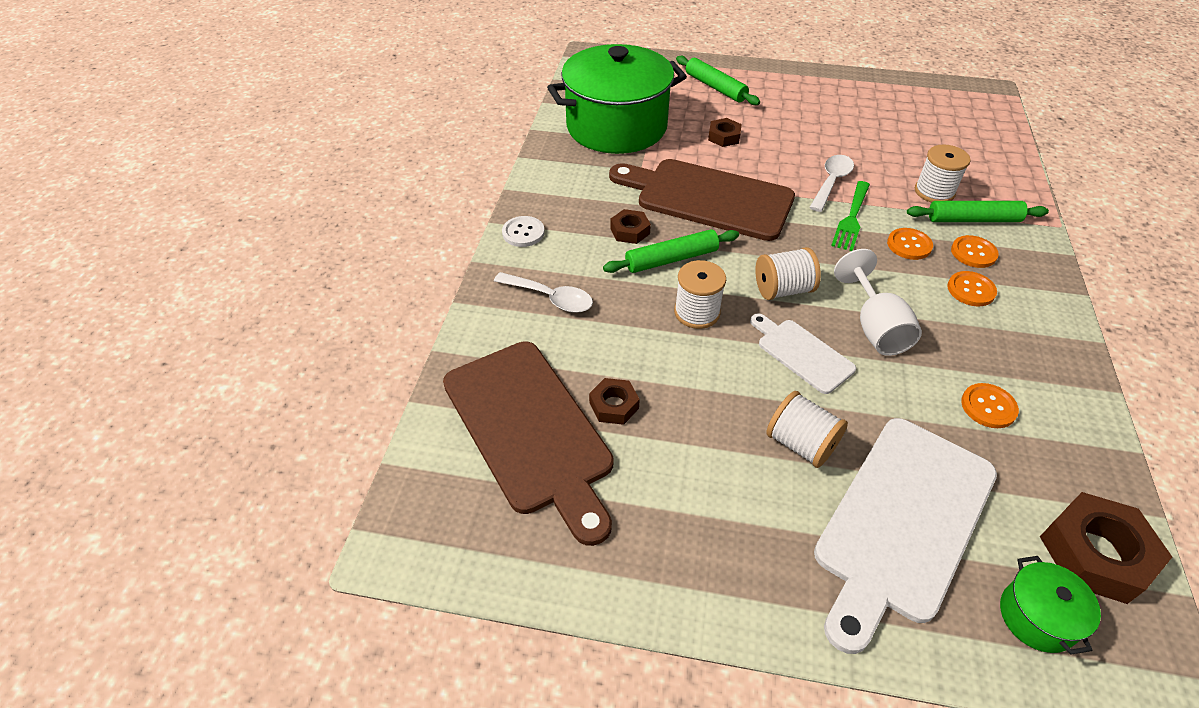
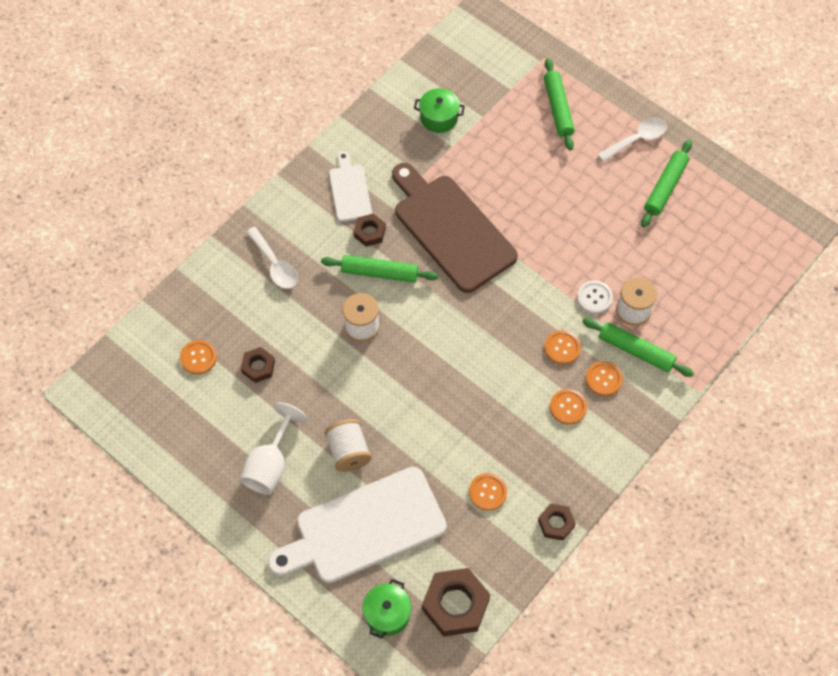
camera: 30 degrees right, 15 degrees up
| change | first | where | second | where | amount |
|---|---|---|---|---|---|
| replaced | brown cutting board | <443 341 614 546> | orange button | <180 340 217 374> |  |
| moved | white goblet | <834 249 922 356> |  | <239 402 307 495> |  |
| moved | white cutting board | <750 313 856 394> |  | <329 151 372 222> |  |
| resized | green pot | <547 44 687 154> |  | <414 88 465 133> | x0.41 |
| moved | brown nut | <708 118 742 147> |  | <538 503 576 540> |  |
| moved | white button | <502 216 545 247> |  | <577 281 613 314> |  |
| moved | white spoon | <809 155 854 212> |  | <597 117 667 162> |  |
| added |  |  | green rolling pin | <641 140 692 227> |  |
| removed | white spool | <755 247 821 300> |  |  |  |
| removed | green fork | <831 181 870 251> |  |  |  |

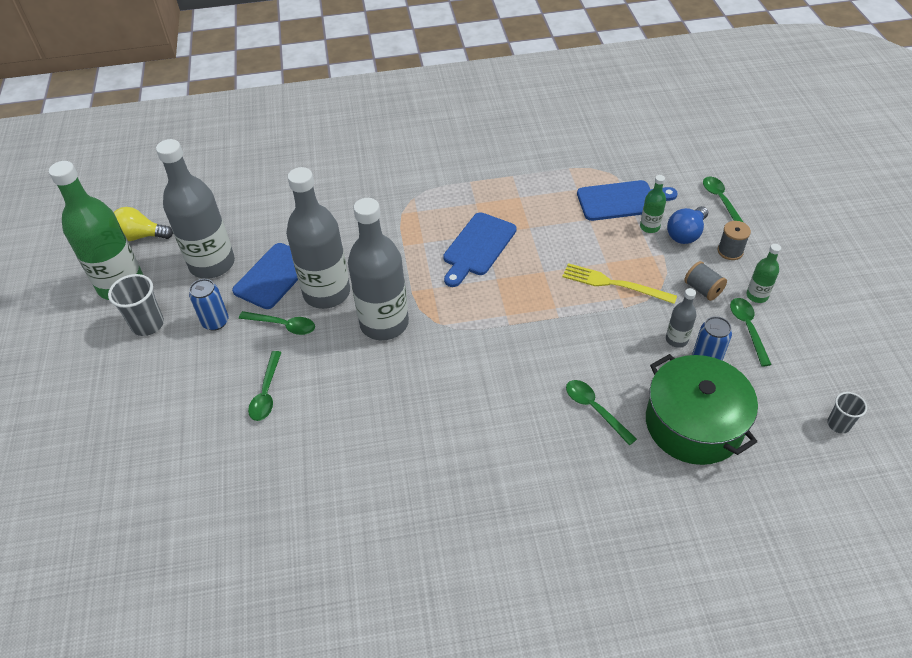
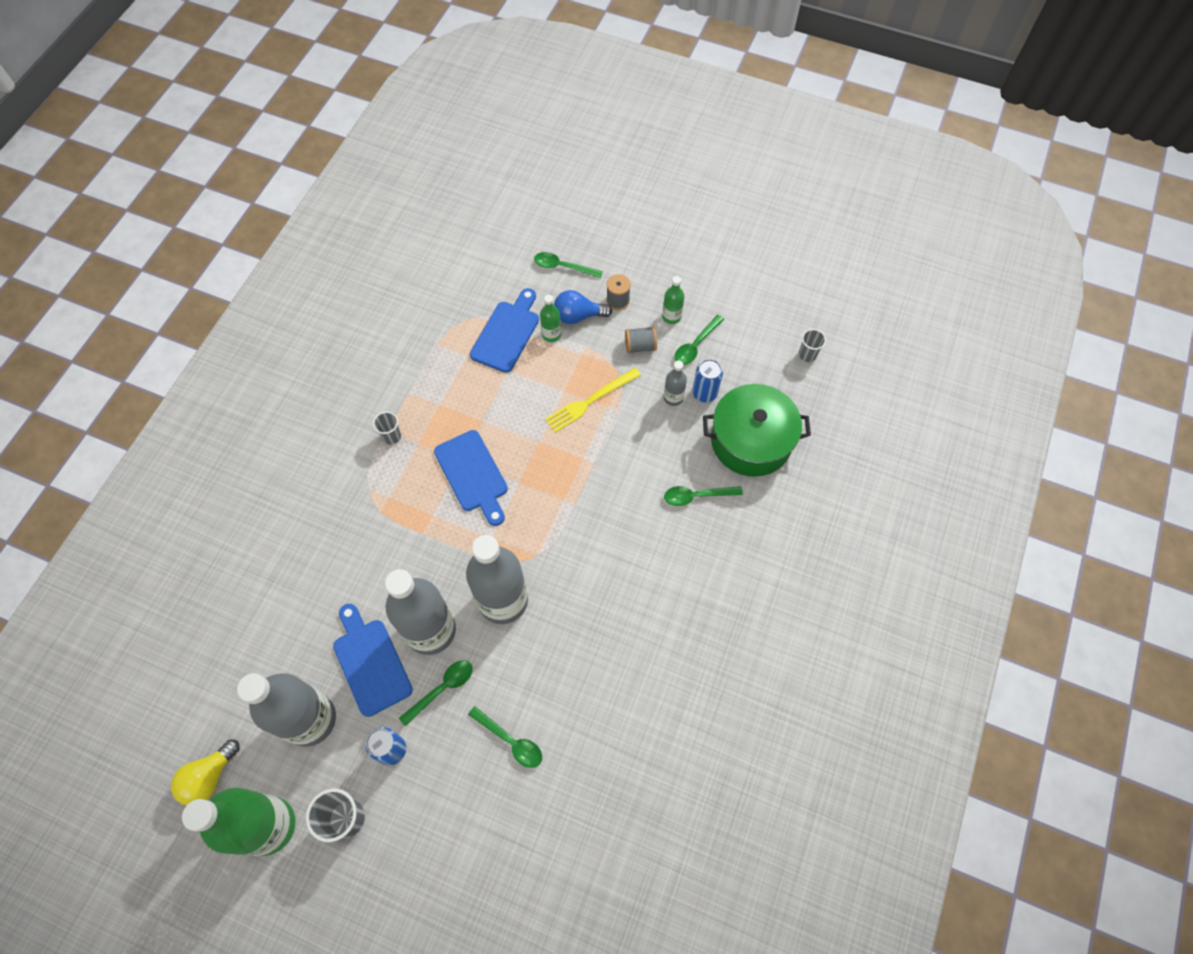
camera: 60 degrees left, 15 degrees up
| change | first | where | second | where | amount |
|---|---|---|---|---|---|
| added |  |  | grey cup | <373 411 401 445> |  |
| turned | blue light bulb | <667 206 708 244> |  | <554 290 612 324> | 105 degrees clockwise |
| turned | green spoon | <730 298 772 367> |  | <674 315 724 365> | 75 degrees counterclockwise |

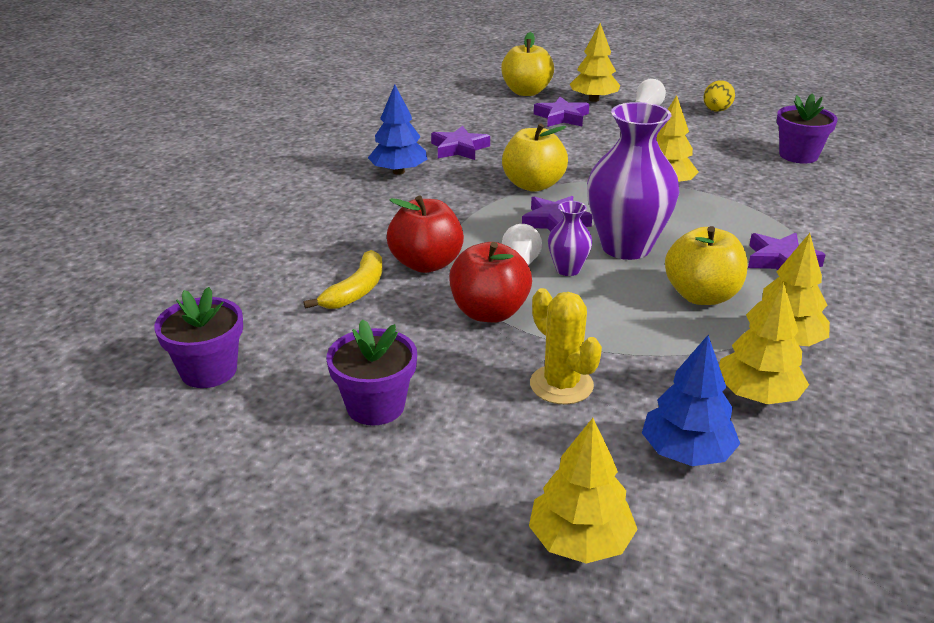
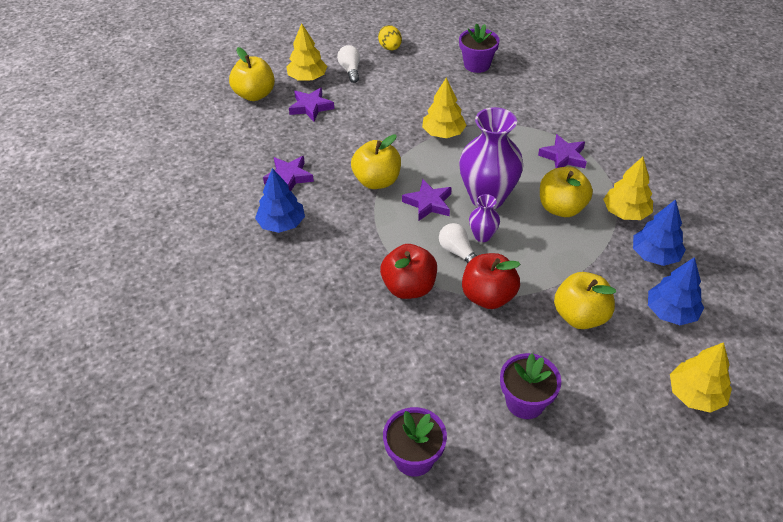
camera: 45 degrees left, 15 degrees up
| change | first | where | second | where | amount |
|---|---|---|---|---|---|
| replaced | yellow cactus | <530 288 602 404> | yellow apple | <554 272 616 329> |  |
| recoloured | yellow tree | <719 282 809 404> | blue tree | <633 199 686 266> |  |
| removed | yellow banana | <304 250 382 309> |  |  |  |

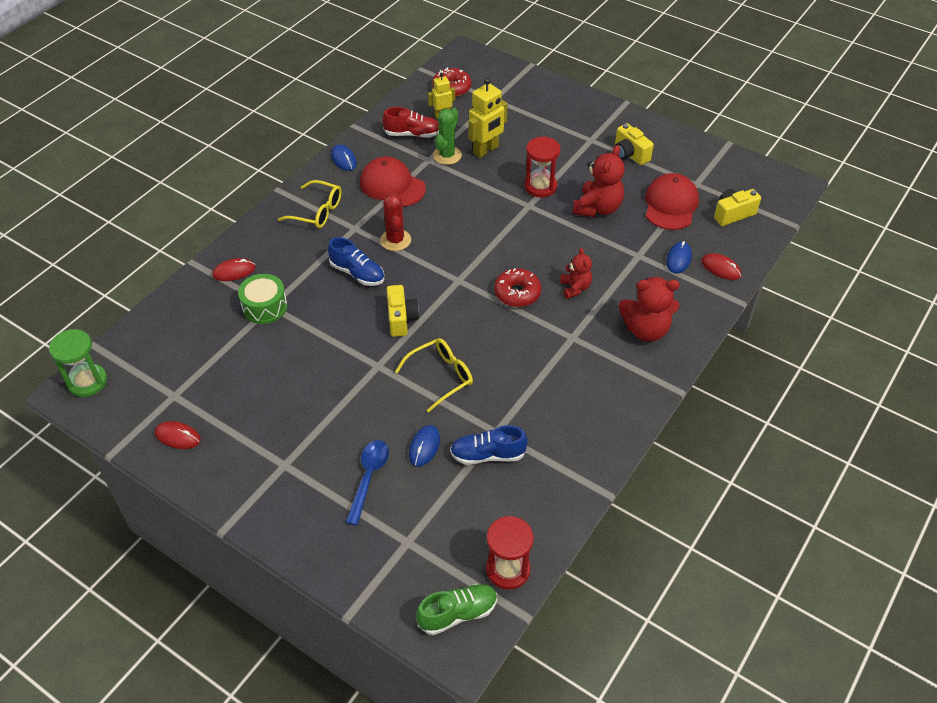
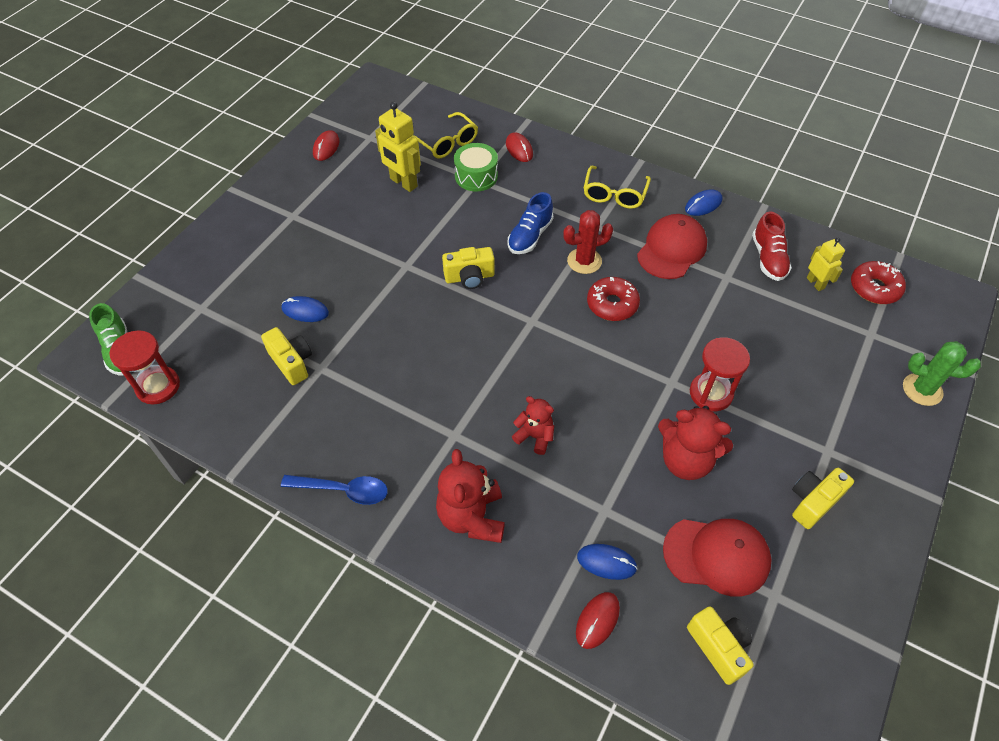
camera: 85 degrees right, 5 degrees up
| change | first | where | second | where | amount |
|---|---|---|---|---|---|
| replaced | blue shoe | <450 425 528 465> | yellow camera | <261 327 312 385> |  |
| moved | blue spoon | <346 440 389 525> |  | <281 475 388 505> |  |
| moved | yellow robot | <468 78 508 158> |  | <375 102 421 192> |  |
| moved | yellow glasses | <395 338 473 412> |  | <413 112 478 159> |  |
| turned | red teddy bear | <560 248 592 299> |  | <512 396 554 455> | 135 degrees counterclockwise |
| moved | red donut | <494 268 541 307> |  | <587 277 640 321> |  |
| moved | green cactus | <433 108 462 165> |  | <903 341 981 406> |  |
| removed | green hourglass | <49 329 107 397> |  |  |  |

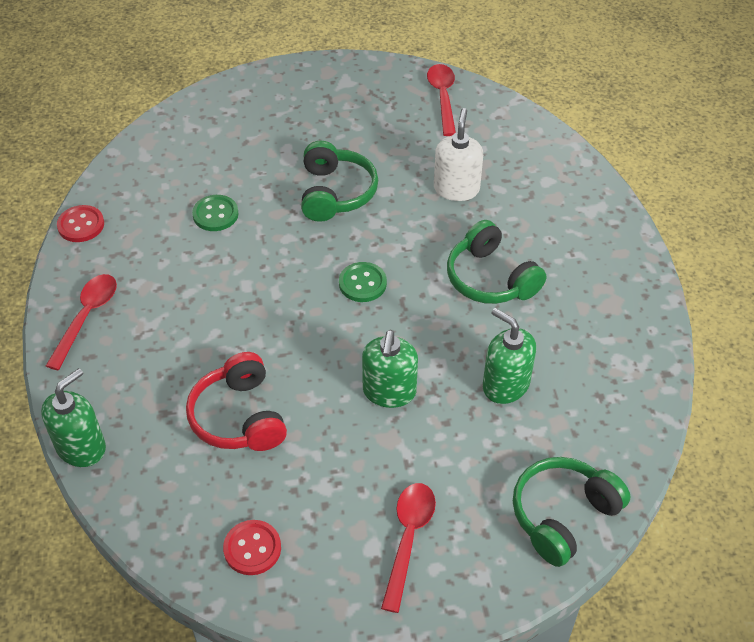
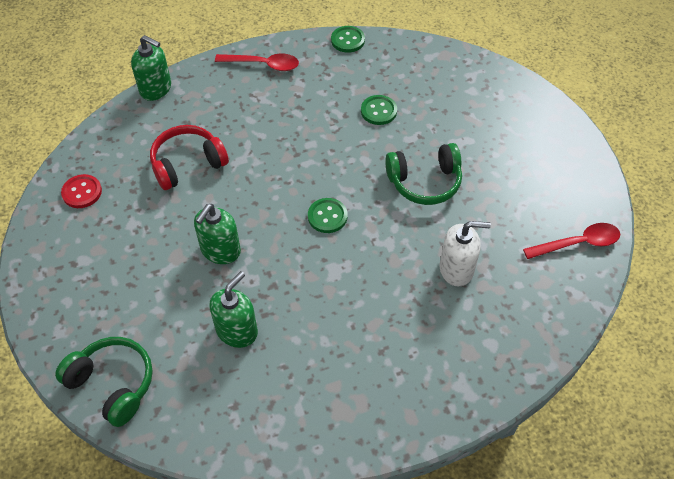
camera: 80 degrees right, 5 degrees up
| change | first | where | second | where | amount |
|---|---|---|---|---|---|
| turned | green soap dispenser | <362 330 418 408> |  | <194 204 241 264> | 60 degrees counterclockwise |
| recoloured | red button | <57 205 104 242> | green button | <331 26 365 53> |  |
| removed | red spoon | <381 483 436 613> |  |  |  |
| removed | green headphones | <447 220 547 304> |  |  |  |

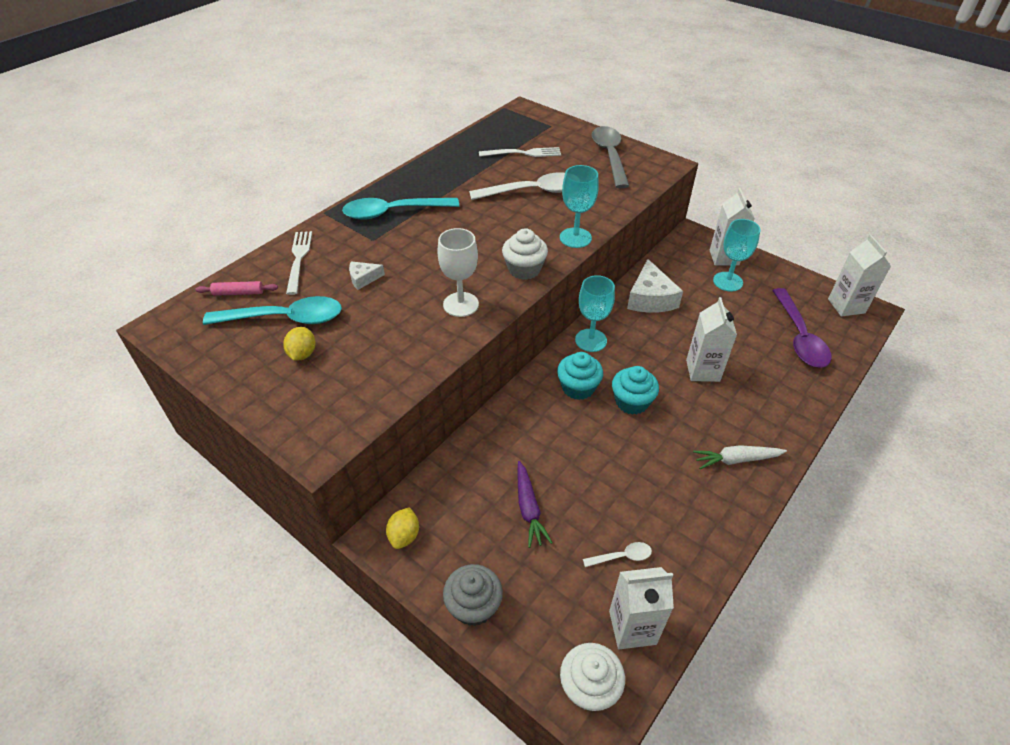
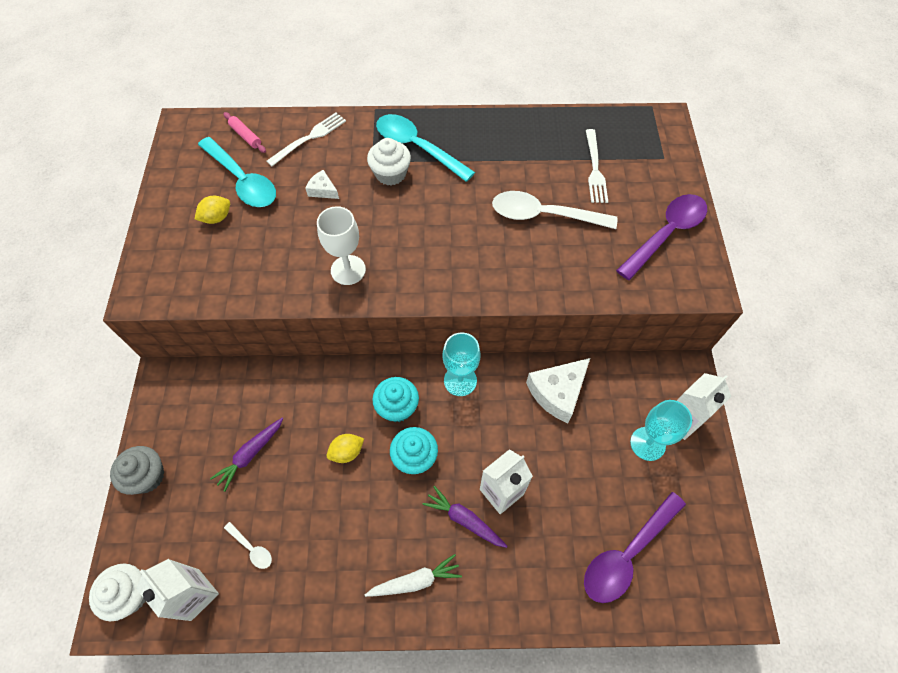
camera: 50 degrees right, 15 degrees up
| change | first | where | second | where | amount |
|---|---|---|---|---|---|
| moved | yellow lemon | <386 507 419 549> |  | <327 434 364 463> |  |
| turned | white carrot | <693 445 787 469> |  | <365 554 462 597> | 120 degrees clockwise |
| moved | white cupcake | <502 228 548 280> |  | <367 138 411 186> |  |
| added |  |  | purple carrot | <422 486 507 548> |  |
| turned | white spoon | <469 172 565 200> |  | <492 191 618 229> | 150 degrees clockwise |
| turned | white fork | <479 147 561 157> |  | <586 129 608 203> | 45 degrees clockwise |
| recoloured | grey spoon | <592 126 629 188> | purple spoon | <616 194 707 280> |  |
| removed | turquoise goblet | <560 165 599 248> |  |  |  |
| removed | white carton | <828 235 891 316> |  |  |  |

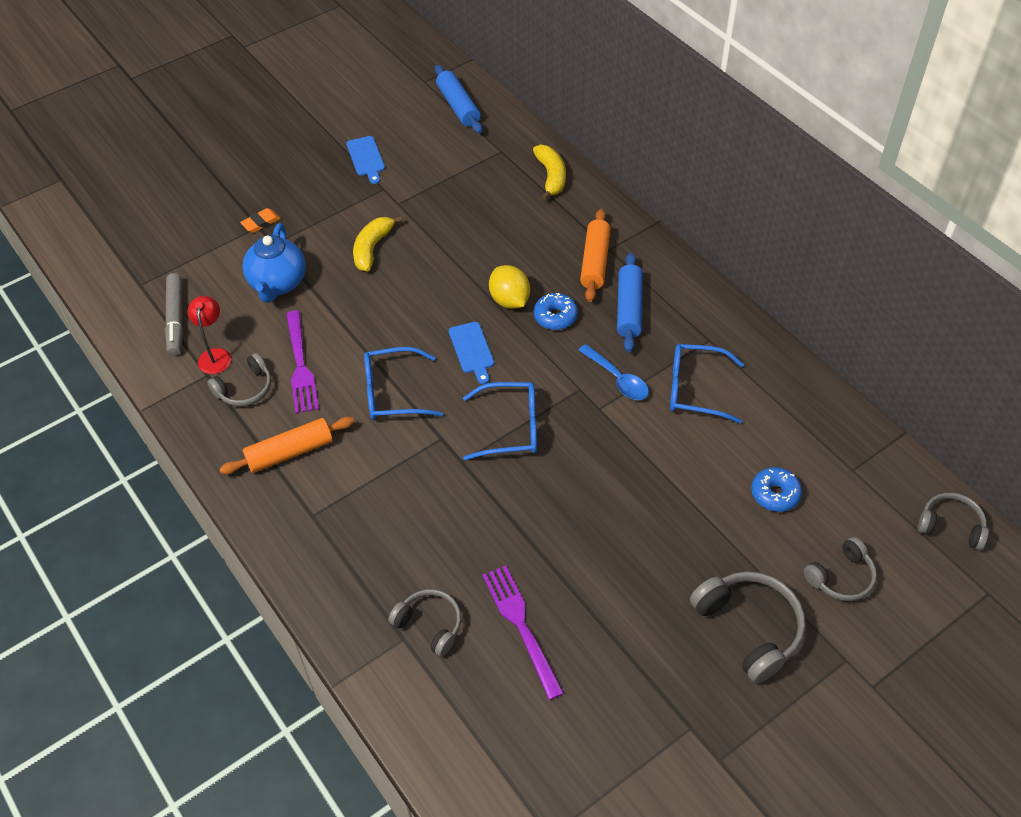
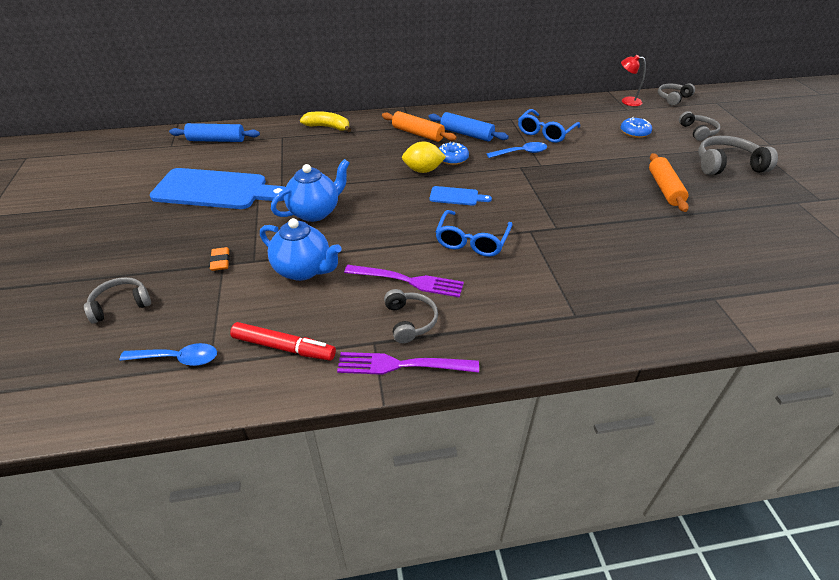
camera: 65 degrees left, 10 degrees down
| change | first | where | second | where | amount |
|---|---|---|---|---|---|
| moved | grey headphones | <388 589 462 657> |  | <84 277 151 324> |  |
| added |  |  | blue spoon | <119 343 217 366> |  |
| resized | blue cutting board | <346 136 385 184> |  | <150 168 285 209> | x2.21 |
| recoloured | grey marker | <165 273 183 356> | red marker | <230 322 336 361> |  |
| replaced | yellow banana | <353 216 403 271> | blue teapot | <271 159 350 222> |  |
| moved | purple fork | <483 566 564 700> |  | <337 352 479 375> |  |
| moved | red lamp | <188 296 231 374> |  | <621 55 646 106> |  |
| moved | orange rolling pin | <220 417 355 475> |  | <649 153 689 212> |  |
| removed | blue glasses | <463 382 537 460> |  |  |  |

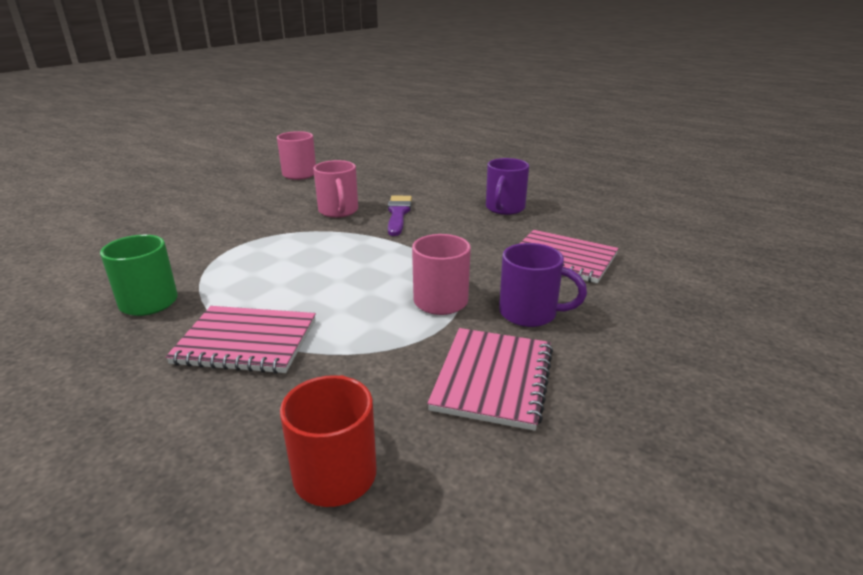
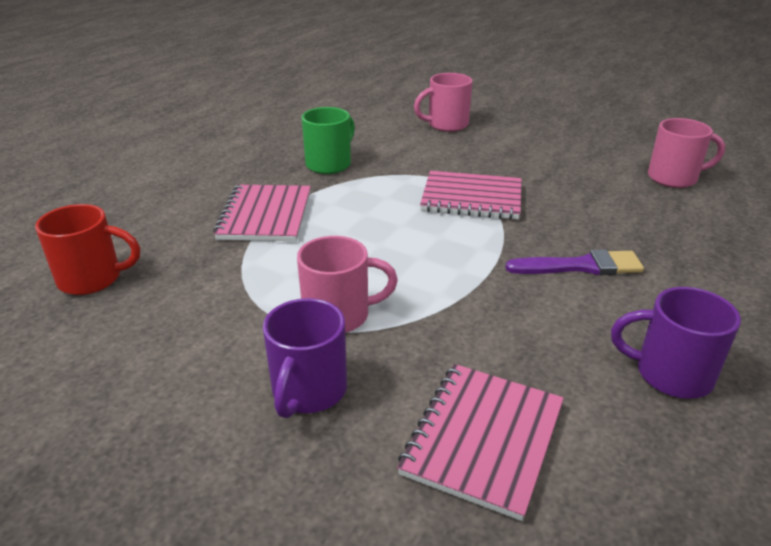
camera: 85 degrees right, 5 degrees up
| change | first | where | second | where | amount |
|---|---|---|---|---|---|
| moved | pink mug | <313 160 358 218> |  | <414 73 473 132> |  |
| moved | pink notebook | <427 328 553 431> |  | <420 171 522 220> |  |

